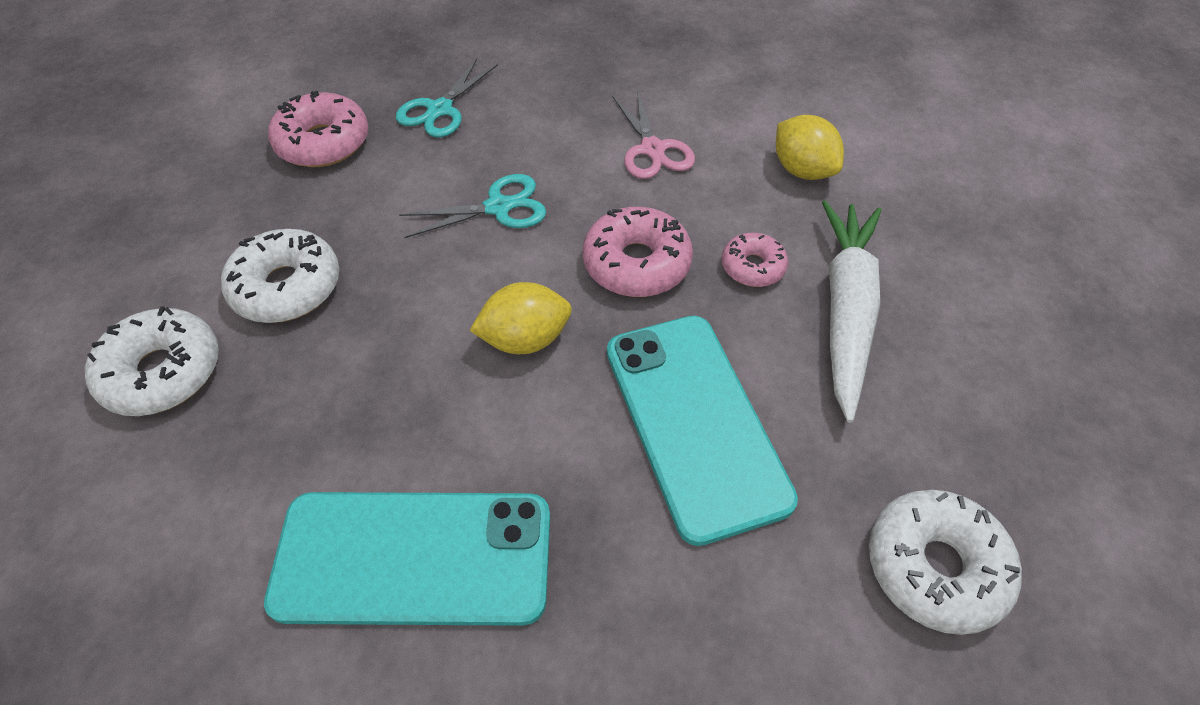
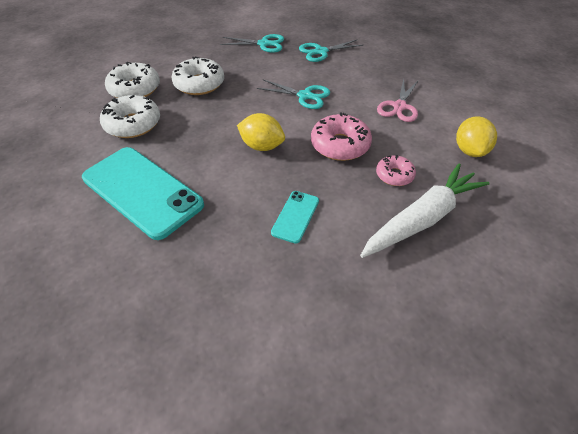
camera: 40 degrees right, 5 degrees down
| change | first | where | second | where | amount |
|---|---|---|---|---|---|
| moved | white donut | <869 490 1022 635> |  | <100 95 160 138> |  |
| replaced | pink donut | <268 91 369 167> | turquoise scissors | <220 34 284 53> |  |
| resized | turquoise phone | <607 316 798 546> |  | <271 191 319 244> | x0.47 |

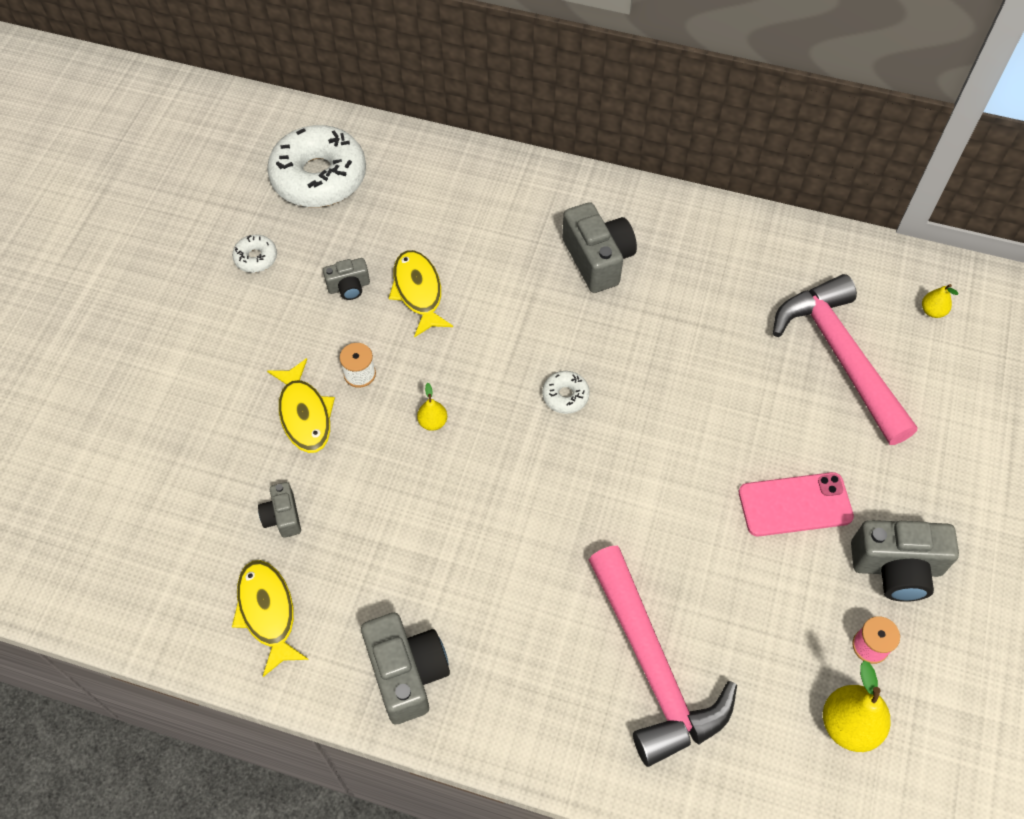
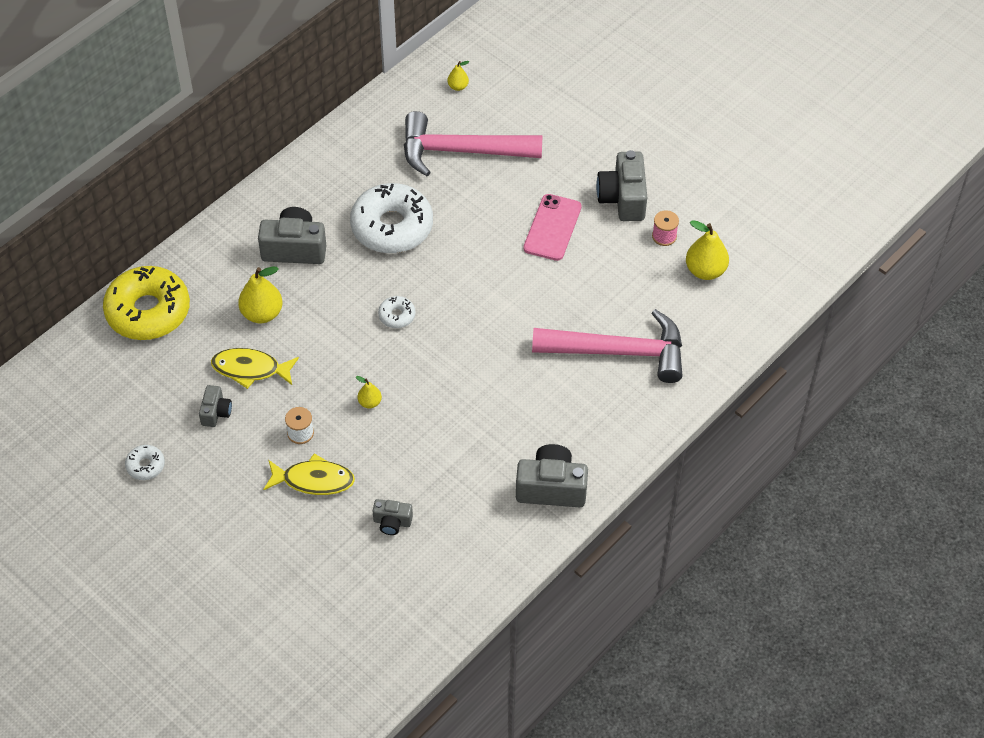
camera: 65 degrees left, 5 degrees down
| change | first | where | second | where | amount |
|---|---|---|---|---|---|
| added |  |  | yellow donut | <103 266 190 340> |  |
| added |  |  | yellow pear | <238 267 283 323> |  |
| moved | white donut | <267 125 366 207> |  | <350 183 433 253> |  |
| turned | grey camera | <851 520 959 602> |  | <596 150 647 221> | 150 degrees clockwise |
| removed | yellow fish | <232 560 309 677> |  |  |  |

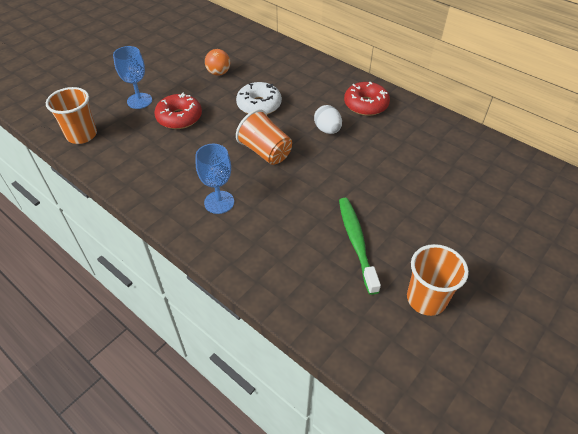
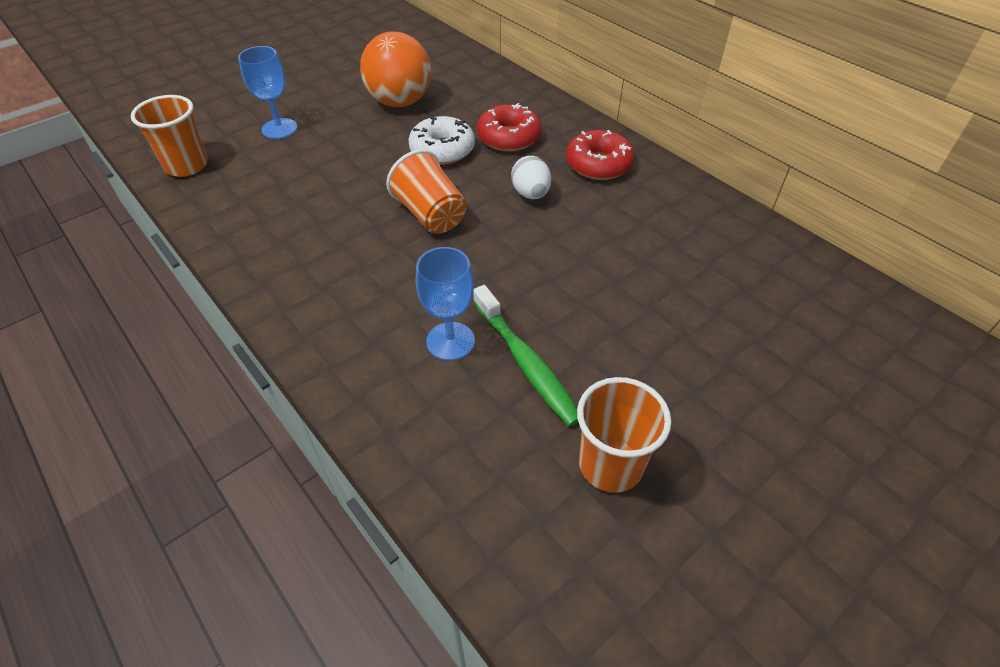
camera: 10 degrees right, 0 degrees up
| change | first | where | second | where | amount |
|---|---|---|---|---|---|
| resized | orange ball | <205 49 230 76> |  | <360 31 431 107> | x1.88 |
| moved | blue goblet | <196 144 234 214> |  | <416 247 475 361> |  |
| turned | green toothbrush | <339 198 381 295> |  | <473 285 578 427> | 150 degrees clockwise |
| moved | red donut | <154 93 202 129> |  | <477 103 542 152> |  |

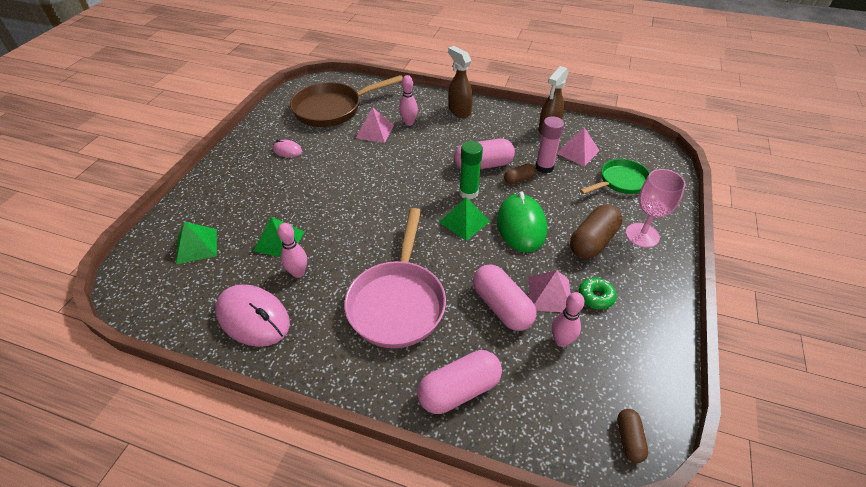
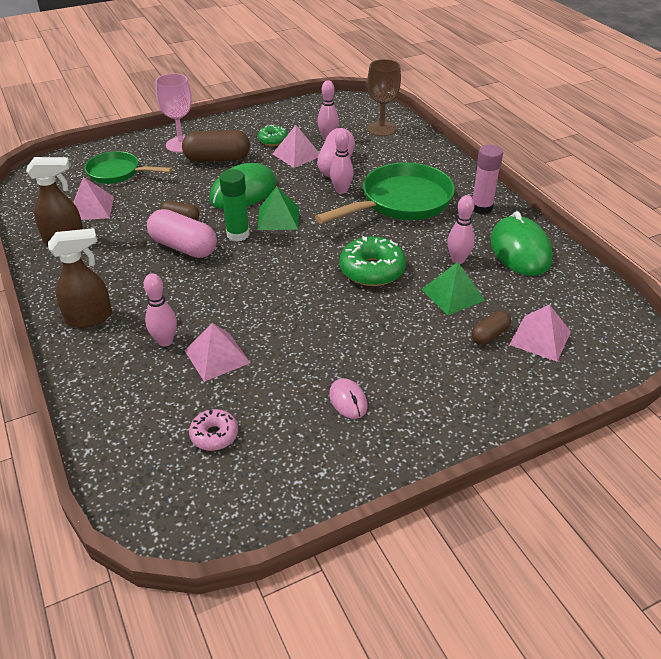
camera: 135 degrees left, 5 degrees down
| change | first | where | second | where | amount |
|---|---|---|---|---|---|
| turned | brown spray bottle | <448 46 473 118> |  | <48 228 112 328> | 120 degrees counterclockwise |
| replaced | brown pan | <290 75 403 127> | pink donut | <189 409 238 451> |  |
| recoloured | pink pan | <344 208 446 348> | green pan | <315 162 455 224> |  |
| added |  |  | pink bowling pin | <330 129 354 194> |  |
| added |  |  | green donut | <339 236 406 286> |  |
| added |  |  | brown goblet | <367 59 401 136> |  |
| moved | brown capsule | <617 409 648 463> |  | <471 310 511 345> |  |
| moved | pink glue stick | <535 116 564 174> |  | <473 145 503 214> |  |
| recoloured | pink mouse | <215 284 290 347> | green mouse | <490 211 553 276> |  |
| recoloured | green pyramid | <176 222 217 264> | pink pyramid | <509 304 571 361> |  |
| removed | pink capsule | <417 350 502 414> |  |  |  |

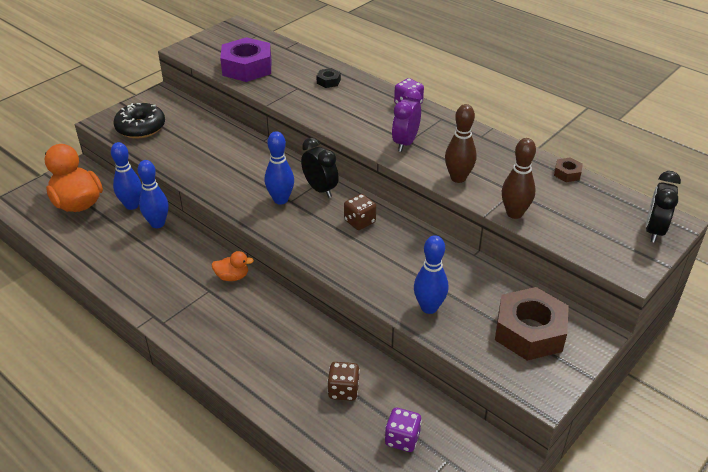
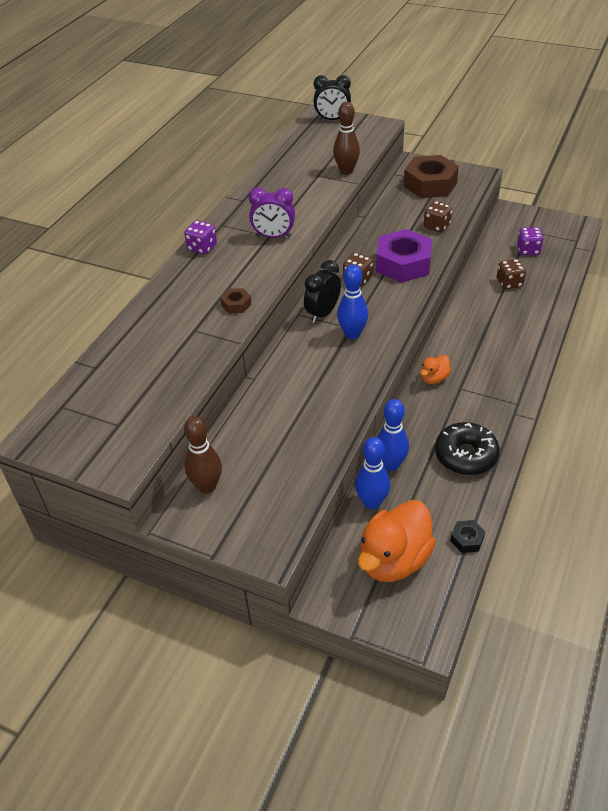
camera: 105 degrees left, 5 degrees up
| change | first | where | second | where | amount |
|---|---|---|---|---|---|
| moved | brown bowling pin | <445 104 477 183> |  | <184 416 222 494> |  |
| moved | brown nut | <554 157 583 182> |  | <220 288 251 313> |  |
| moved | purple nut | <220 37 271 82> |  | <376 229 432 283> |  |
| turned | orange duck | <211 251 254 281> |  | <420 355 451 384> | 120 degrees counterclockwise |
| replaced | blue bowling pin | <414 235 448 314> | brown dice | <424 201 452 232> |  |
| moved | black donut | <113 103 165 139> |  | <435 422 500 475> |  |
| moved | black nut | <316 68 341 88> |  | <450 520 485 553> |  |

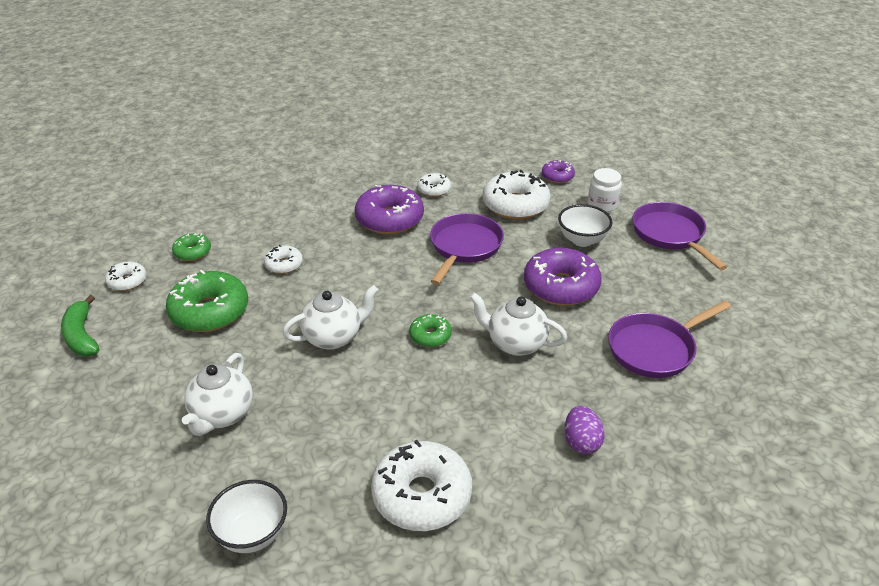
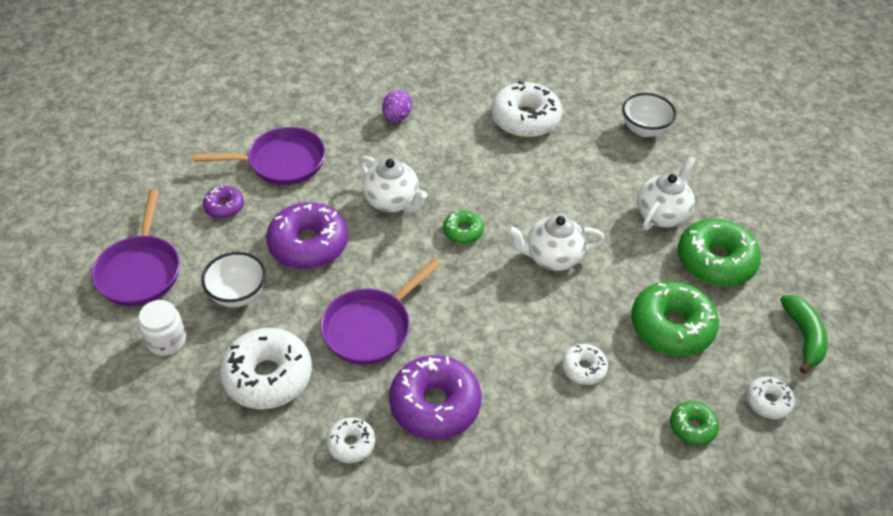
camera: 160 degrees left, 10 degrees up
| change | first | where | second | where | amount |
|---|---|---|---|---|---|
| moved | purple donut | <542 160 575 183> |  | <203 185 244 219> |  |
| added |  |  | green donut | <678 219 761 287> |  |

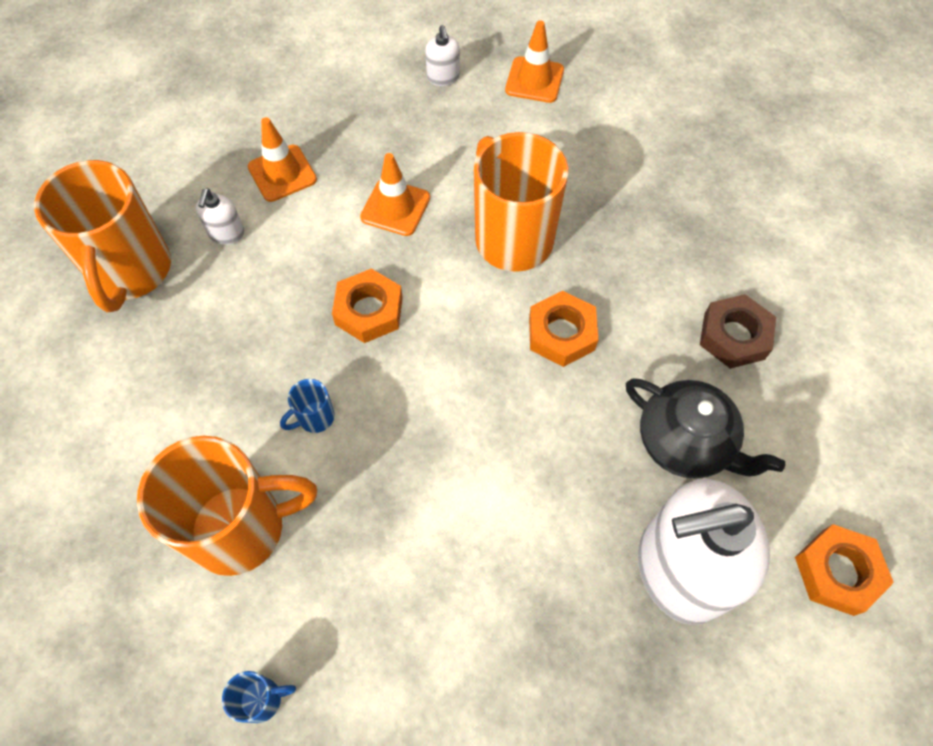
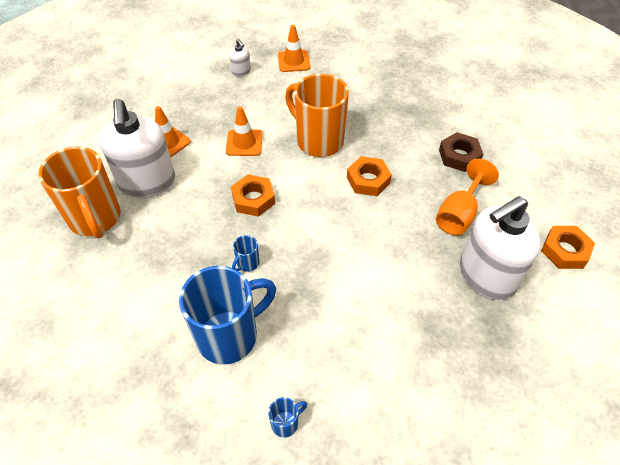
camera: 20 degrees left, 10 degrees down
| change | first | where | second | where | amount |
|---|---|---|---|---|---|
| resized | white soap dispenser | <196 188 244 245> |  | <100 99 175 198> | x2.41 |
| recoloured | orange mug | <137 436 317 576> | blue mug | <179 266 276 364> |  |
| replaced | black teapot | <626 378 785 479> | orange goblet | <436 159 499 235> |  |

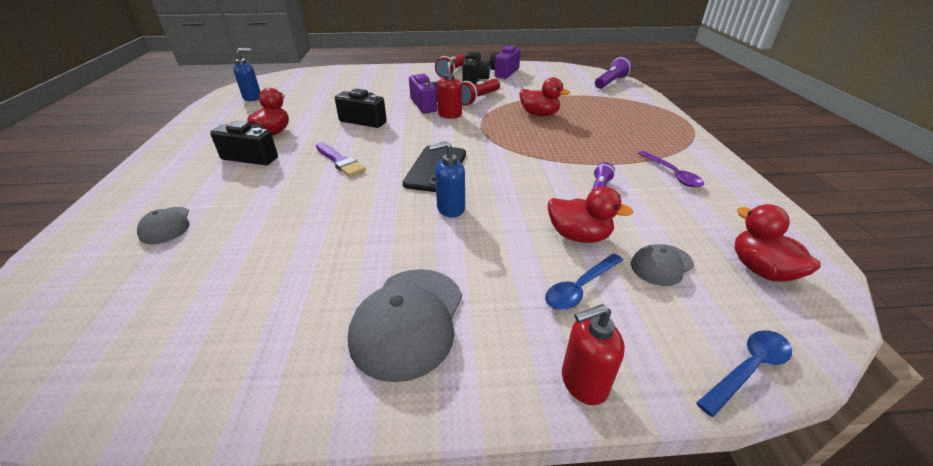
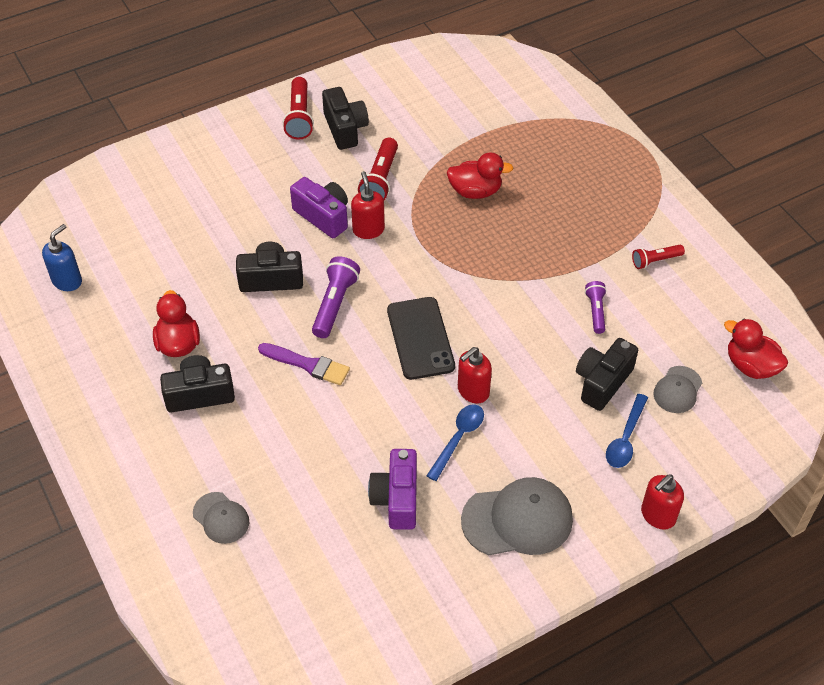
camera: 25 degrees left, 15 degrees up
| change | first | where | second | where | amount |
|---|---|---|---|---|---|
| moved | purple flashlight | <595 57 632 89> |  | <312 256 360 338> |  |
| moved | purple camera | <490 46 521 79> |  | <368 449 417 530> |  |
| moved | blue spoon | <696 330 792 417> |  | <427 404 484 481> |  |
| recoloured | blue soap dispenser | <429 141 465 217> | red soap dispenser | <458 347 492 404> |  |
| turned | grey cap | <348 269 462 382> |  | <461 477 573 555> | 90 degrees counterclockwise |
| replaced | red duck | <548 186 633 243> | black camera | <576 338 638 411> |  |
| replaced | purple spoon | <638 151 704 187> | red flashlight | <632 245 685 269> |  |

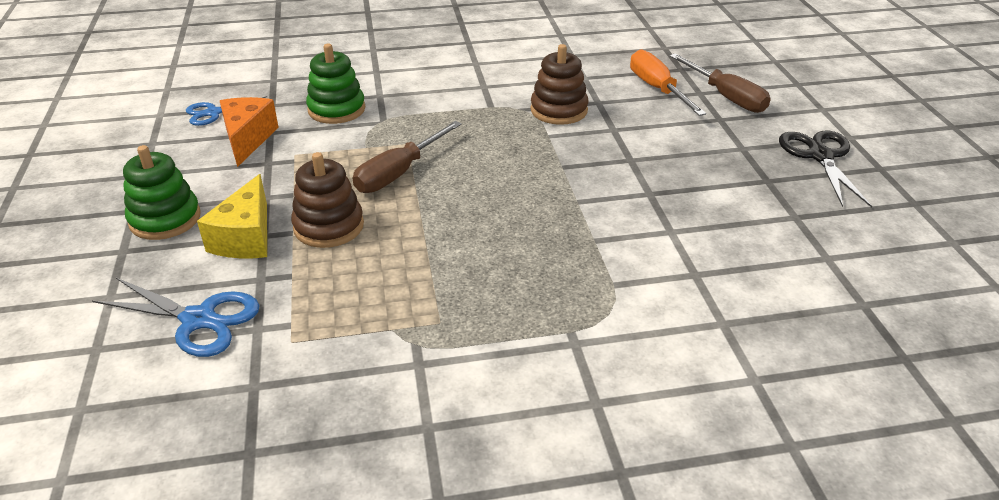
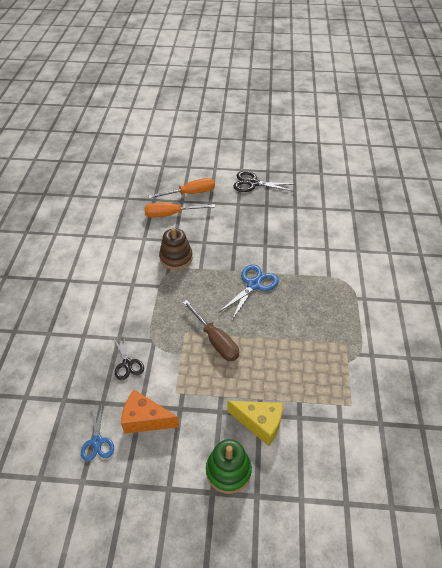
camera: 75 degrees left, 10 degrees up
| change | first | where | second | where | amount |
|---|---|---|---|---|---|
| replaced | green stacking toy | <306 43 365 124> | black scissors | <113 333 144 380> |  |
| recoloured | brown screwdriver | <670 54 771 113> | orange screwdriver | <148 178 215 199> |  |
| moved | blue scissors | <92 278 260 357> |  | <218 265 279 320> |  |
| removed | brown stacking toy | <291 152 364 248> |  |  |  |

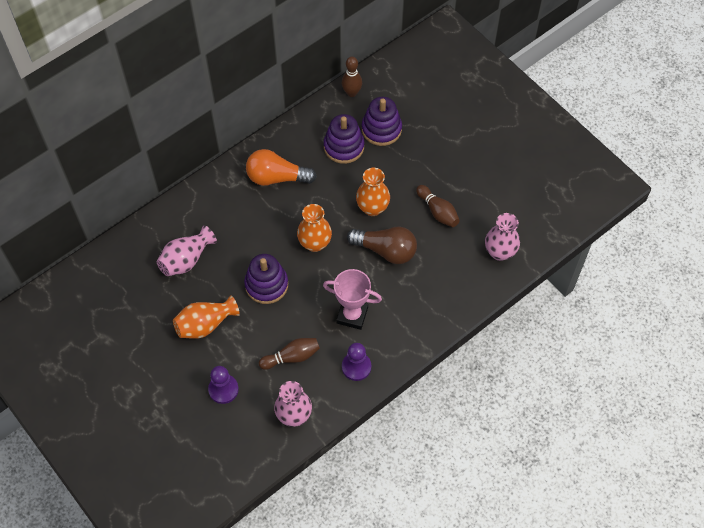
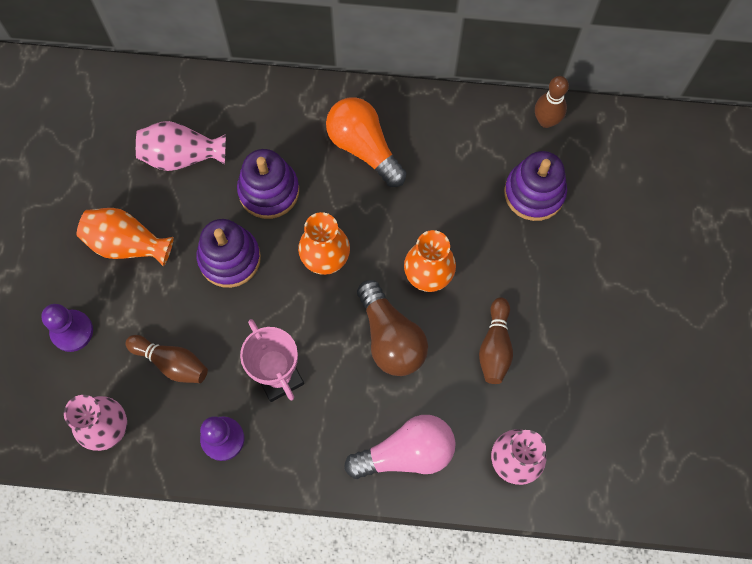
camera: 45 degrees right, 10 degrees up
| change | first | where | second | where | amount |
|---|---|---|---|---|---|
| moved | purple stacking toy | <324 114 364 164> |  | <237 149 299 219> |  |
| added |  |  | pink light bulb | <344 415 456 479> |  |

